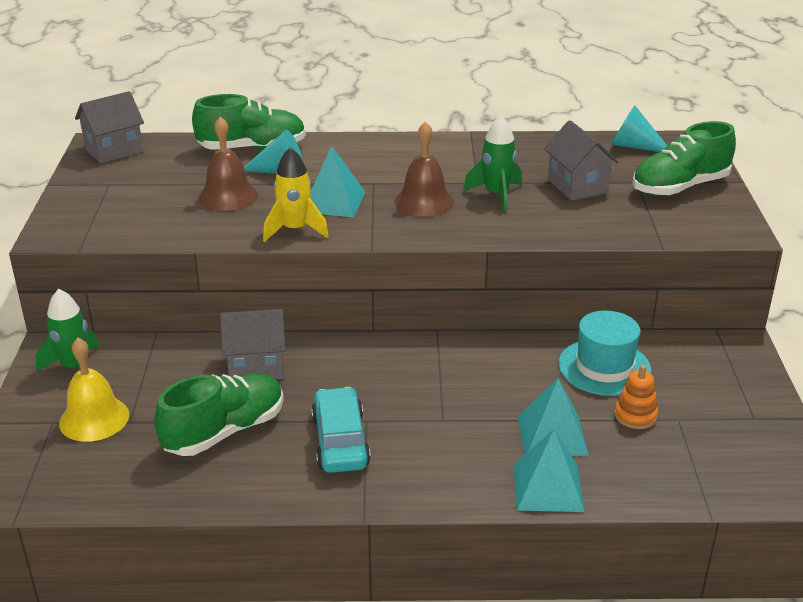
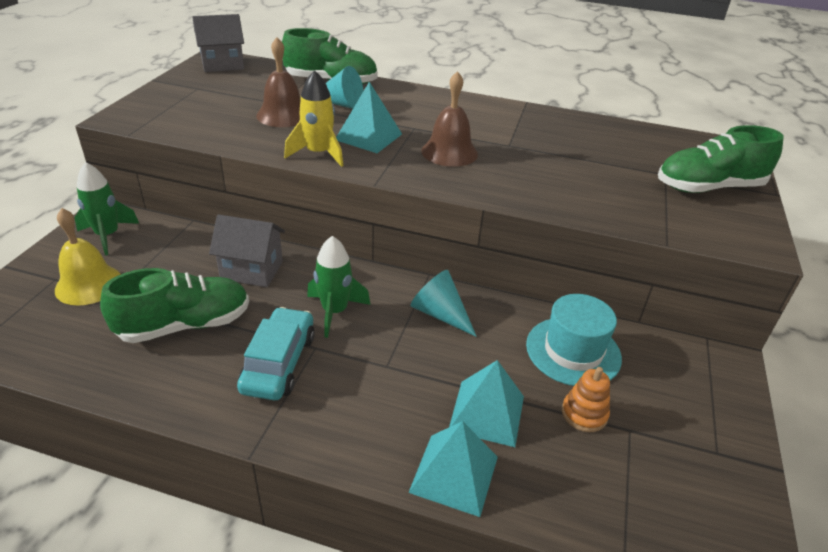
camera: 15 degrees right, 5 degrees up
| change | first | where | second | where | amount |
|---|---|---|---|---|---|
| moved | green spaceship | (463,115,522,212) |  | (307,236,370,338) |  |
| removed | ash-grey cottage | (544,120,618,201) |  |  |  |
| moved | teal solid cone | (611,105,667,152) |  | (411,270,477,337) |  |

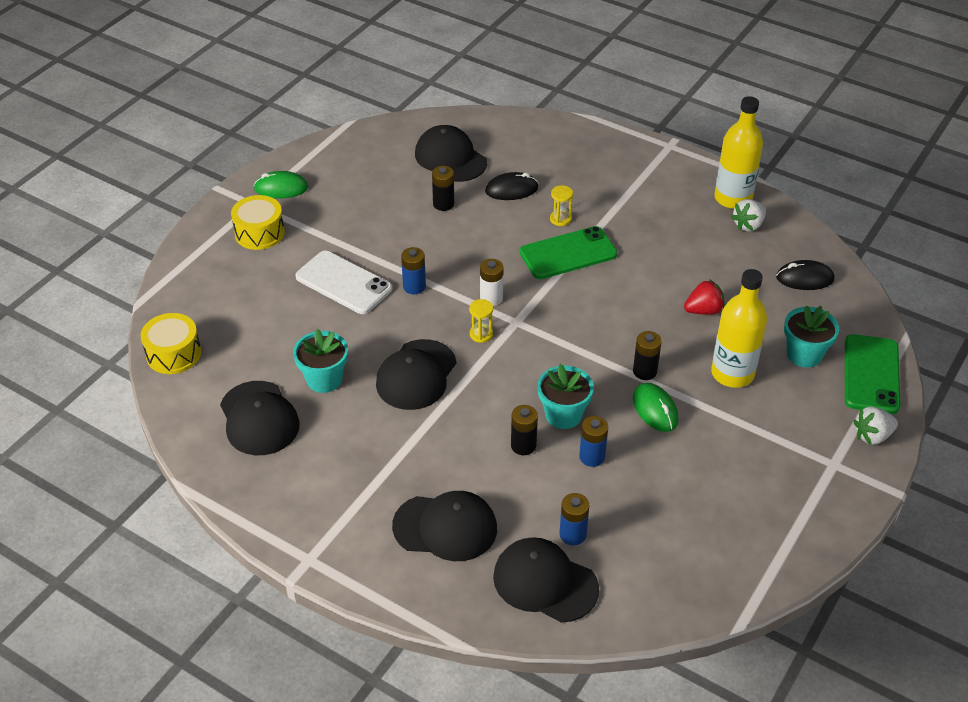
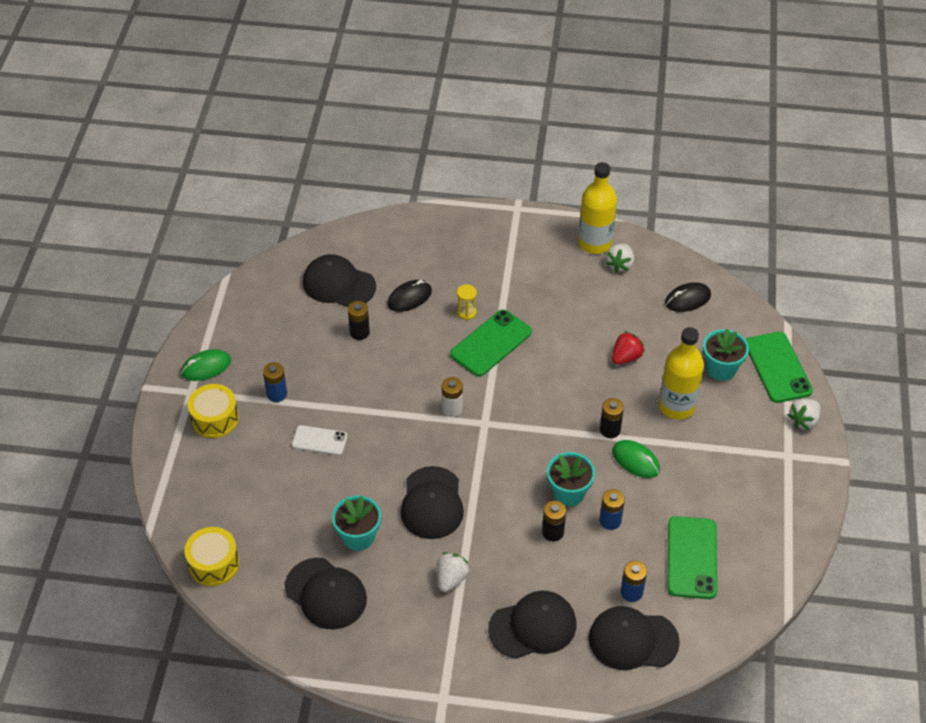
camera: 25 degrees left, 5 degrees up
| change | first | where | second | where | amount |
|---|---|---|---|---|---|
| resized | white phone | (295,251,392,314) |  | (292,425,347,455) | x0.61 |
| moved | blue power cell | (401,247,426,294) |  | (263,362,287,402) |  |
| removed | yellow sandglass | (469,299,493,343) |  |  |  |
| added |  |  | white berry | (437,552,470,592) |  |
| added |  |  | green phone | (667,516,717,599) |  |

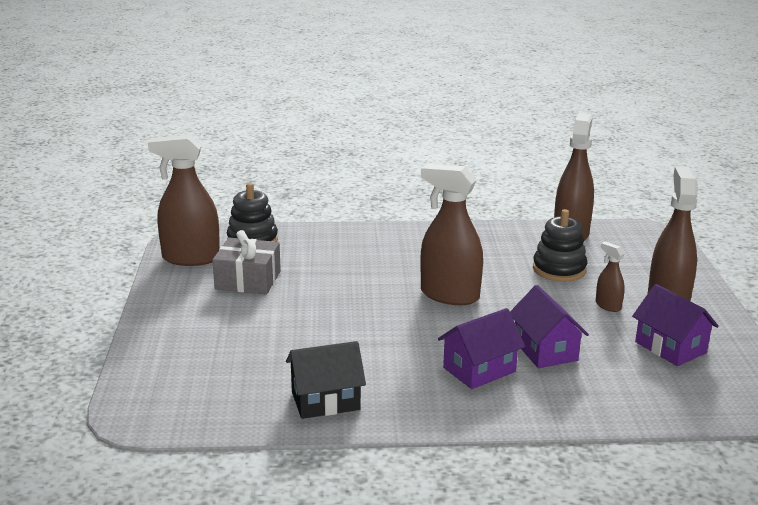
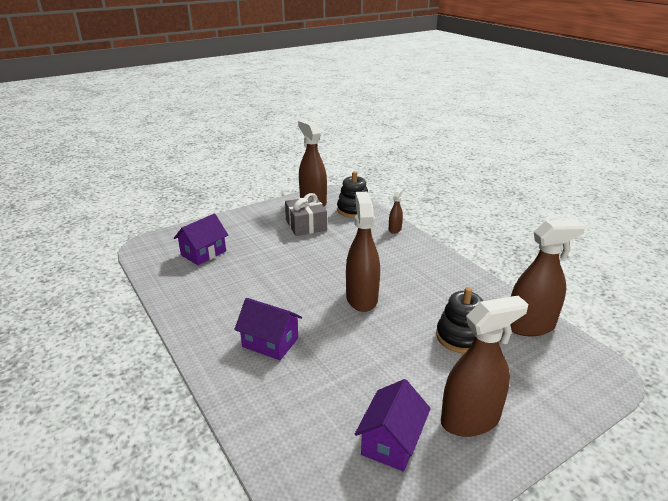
camera: 60 degrees right, 5 degrees up
| change | first | where | second | where | amount |
|---|---|---|---|---|---|
| removed | black cottage | (286,341,366,419) |  |  |  |
| moved | purple cottage | (510,285,589,368) |  | (174,213,228,265) |  |
| moved | brown spray cleaner | (596,242,625,312) |  | (389,188,403,234) |  |

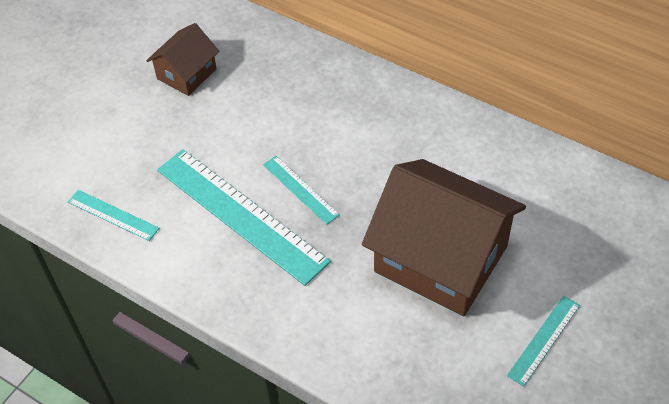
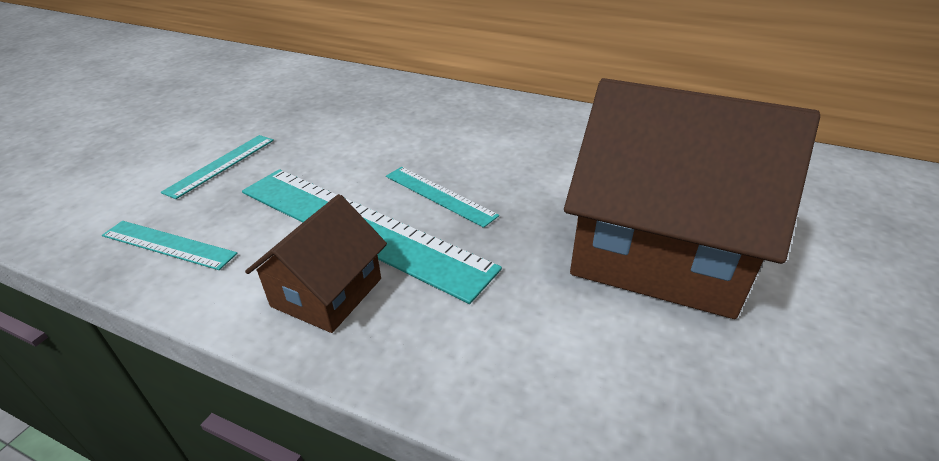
camera: 10 degrees left, 15 degrees down
| change | first | where | second | where | amount |
|---|---|---|---|---|---|
| moved | brown cottage | (146,23,219,96) |  | (245,194,387,333) |  |
| moved | teal measuring stick | (507,296,580,387) |  | (161,135,274,199) |  |

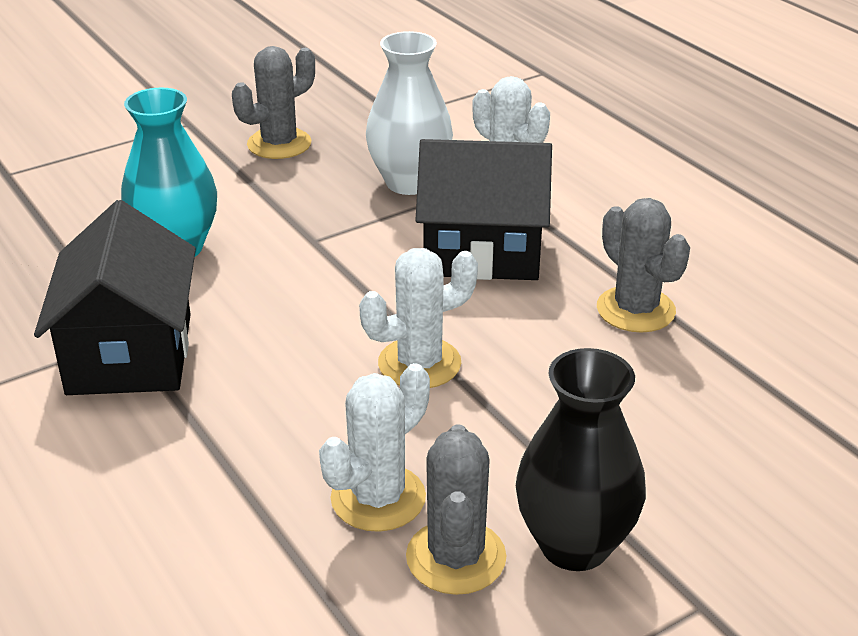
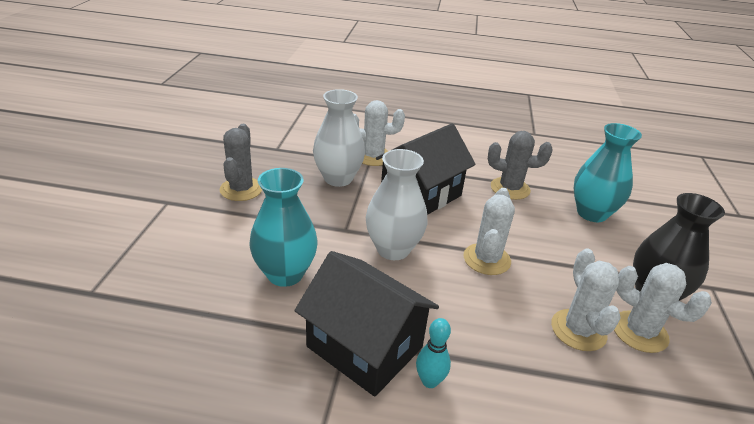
camera: 50 degrees left, 0 degrees up
| change | first | where | second | where | amount |
|---|---|---|---|---|---|
| recoloured | ash-grey cactus | (406,425,506,595) | white cactus | (614,263,712,353) |  |
| added |  |  | white tall vase | (366,149,427,260) |  |
| added |  |  | teal tenpin | (416,318,451,388) |  |
| added |  |  | teal tall vase | (574,123,642,222) |  |

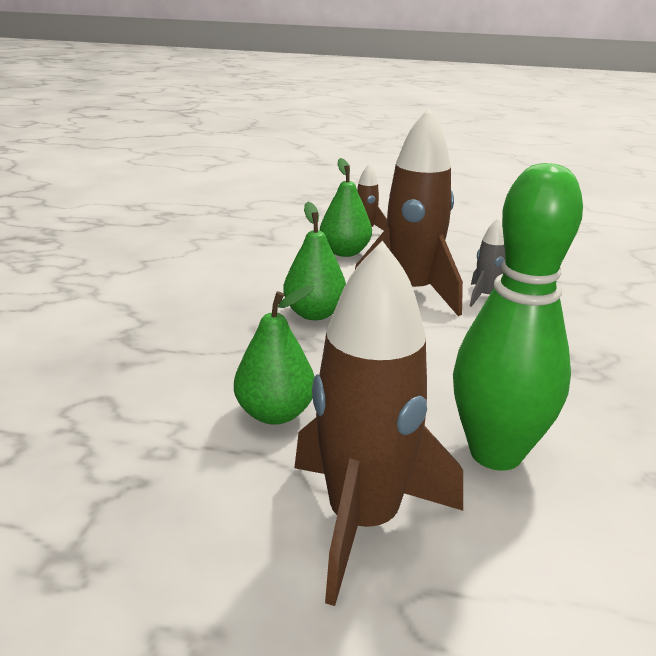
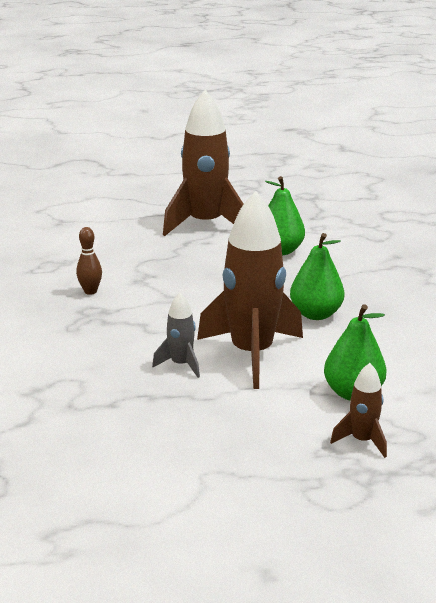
camera: 160 degrees right, 0 degrees up
| change | first | where | second | where | amount |
|---|---|---|---|---|---|
| removed | green tenpin | (453,163,583,471) |  |  |  |
| added |  |  | brown tenpin | (76,227,102,295) |  |

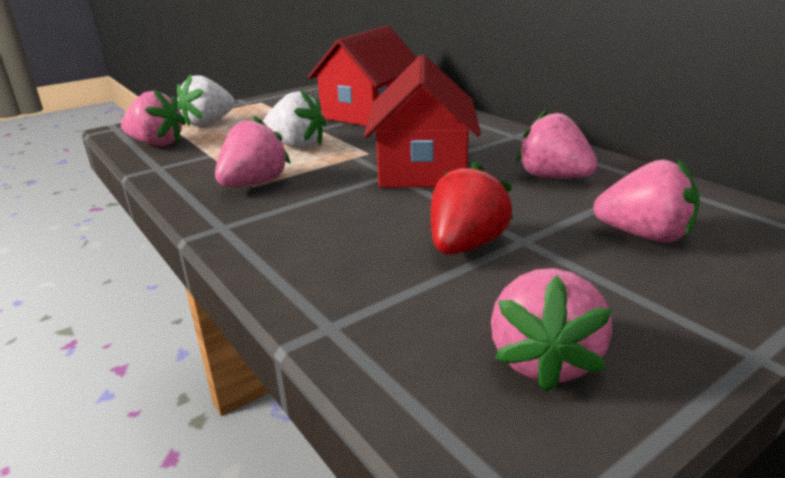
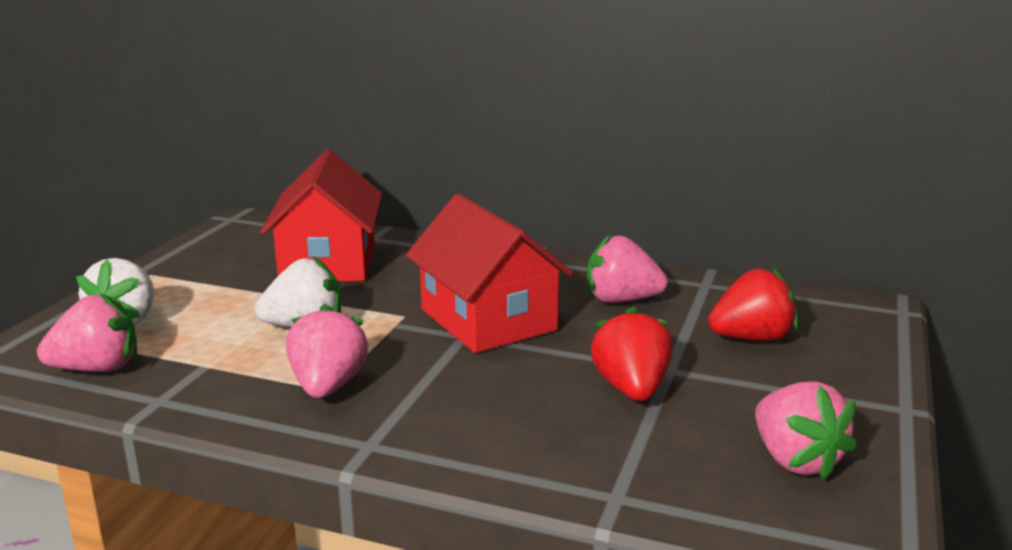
camera: 35 degrees left, 5 degrees down
| change | first | where | second | where | amount |
|---|---|---|---|---|---|
| recoloured | rosy berry | (593,159,700,243) | red berry | (708,267,798,341) |  |

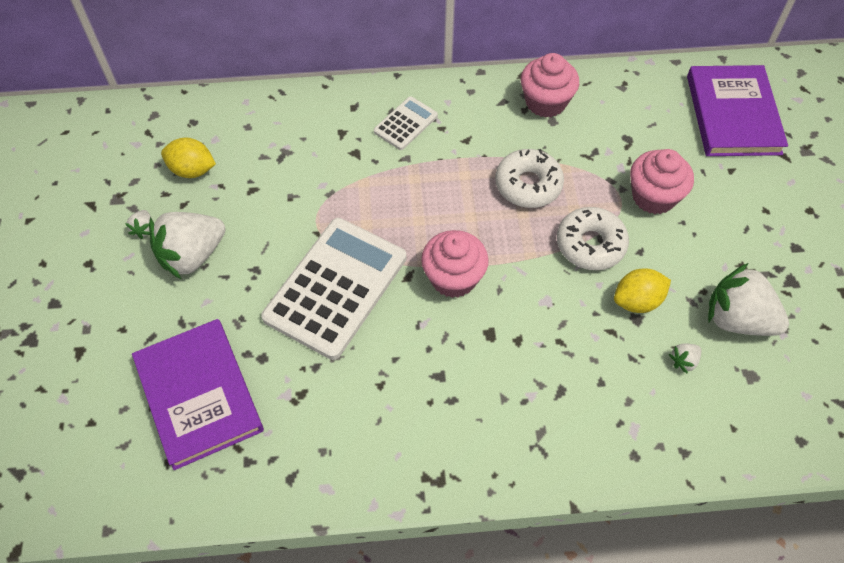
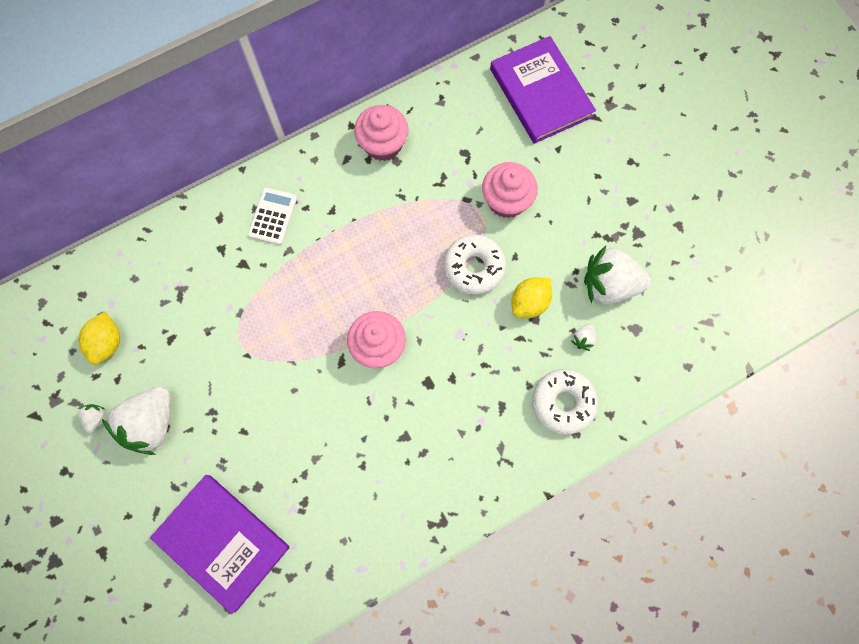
camera: 25 degrees left, 15 degrees up
| change | first | where | second | where | amount |
|---|---|---|---|---|---|
| turned | white berry | (125,210,152,239) |  | (77,404,105,433) | 150 degrees counterclockwise |
| turned | yellow lemon | (161,138,216,178) |  | (78,312,120,365) | 75 degrees counterclockwise |
| removed | white adding machine | (261,218,406,360) |  |  |  |
| moved | white donut | (495,149,564,208) |  | (532,369,598,435) |  |

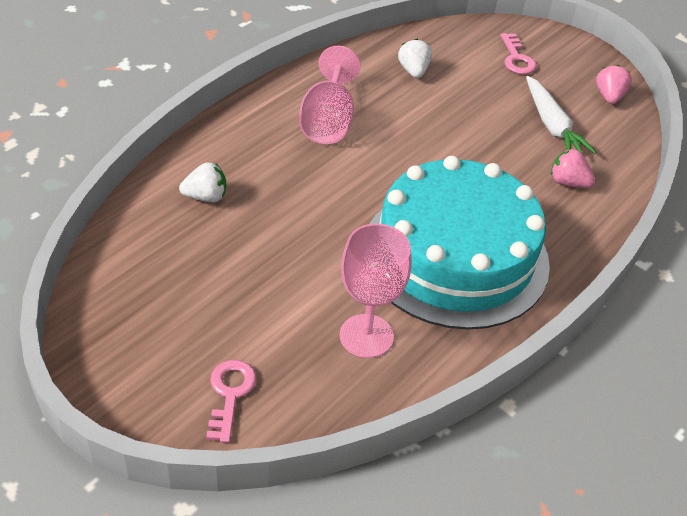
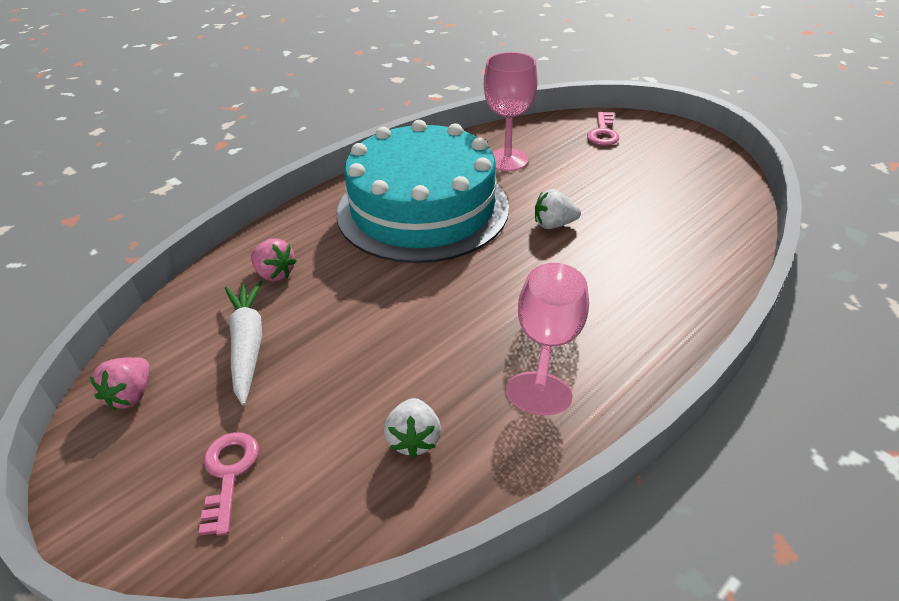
camera: 170 degrees left, 5 degrees down
| change | first | where | second | where | amount |
|---|---|---|---|---|---|
| moved | white berry | (179,162,226,202) |  | (535,189,581,229) |  |

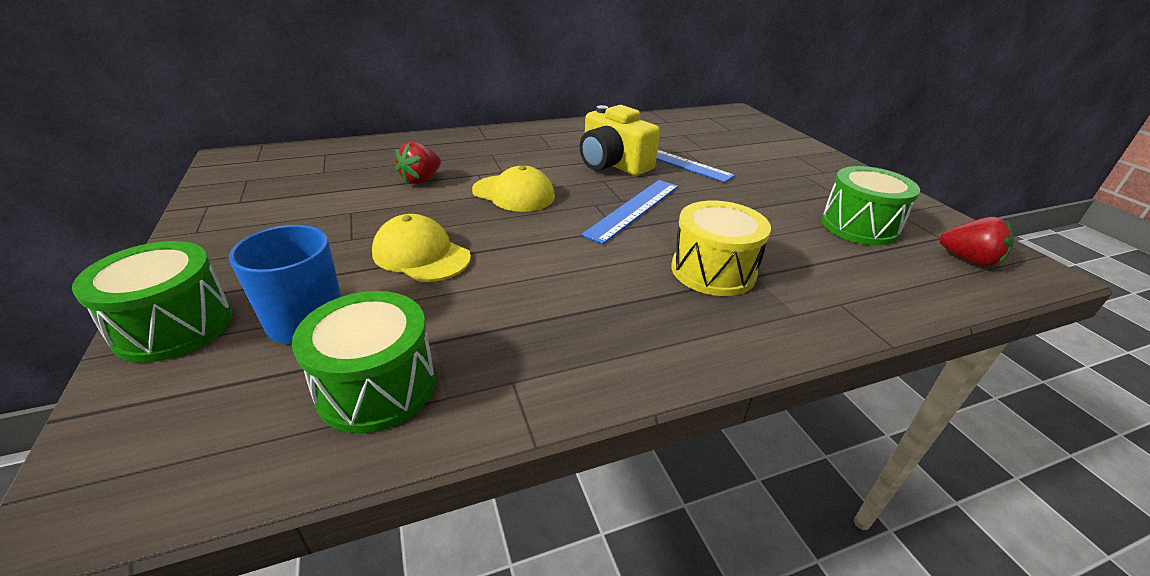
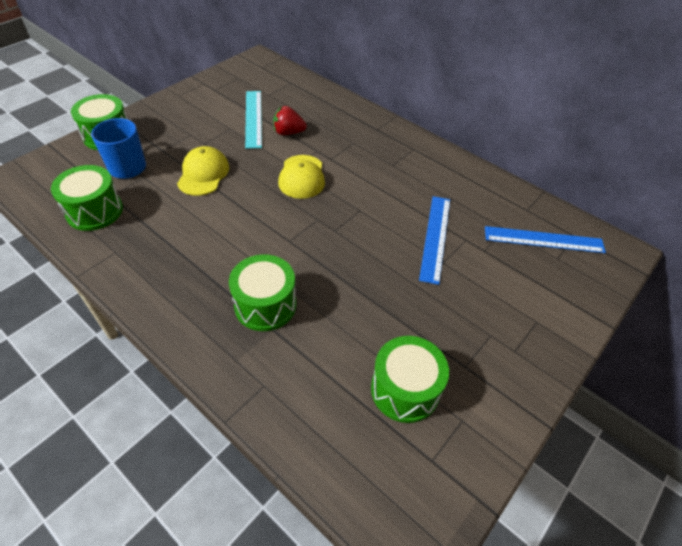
camera: 60 degrees right, 15 degrees up
| change | first | where | second | where | amount |
|---|---|---|---|---|---|
| removed | yellow compact camera | (579,105,660,175) |  |  |  |
| moved | blue measuring stick | (581,180,678,244) |  | (485,226,606,253) |  |
| recoloured | yellow drum | (671,201,771,296) | green drum | (229,254,296,331) |  |
| removed | red berry | (940,217,1014,267) |  |  |  |
| added |  |  | teal measuring stick | (245,91,262,149) |  |

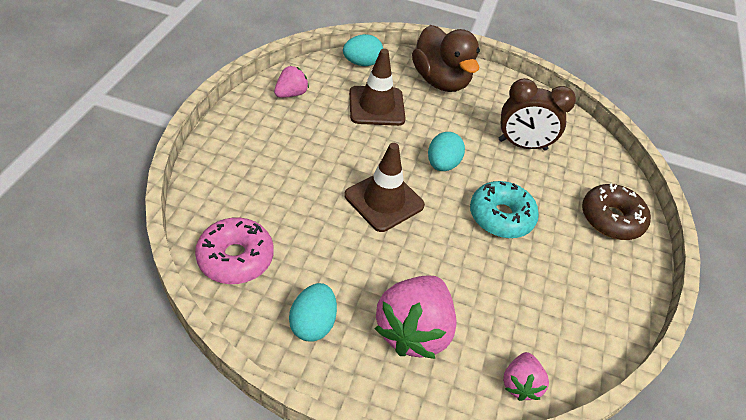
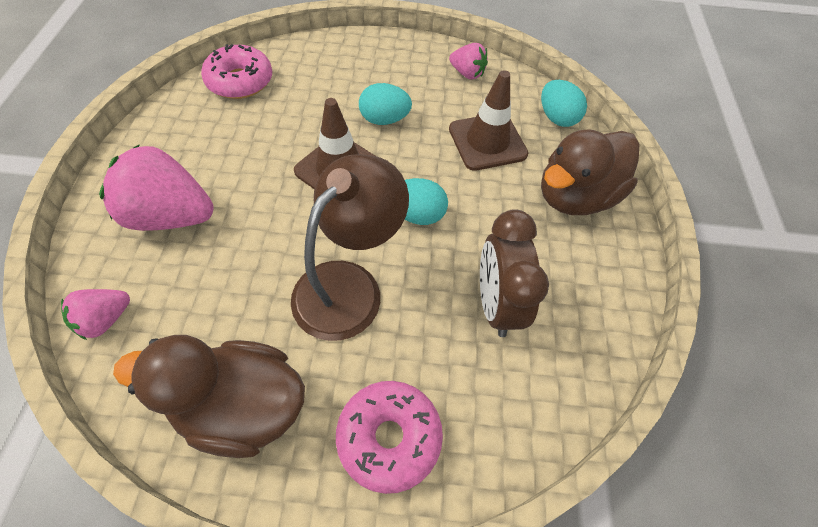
camera: 80 degrees right, 10 degrees up
| change | first | where | second | where | amount |
|---|---|---|---|---|---|
| moved | teal toy egg | (289,283,337,342) |  | (359,83,412,125) |  |
| replaced | teal donut | (470,181,539,238) | brown reading lamp | (291,154,409,341) |  |
| turned | rosy berry | (503,352,549,401) |  | (61,289,130,340) | 45 degrees counterclockwise |
| recoloured | brown donut | (582,183,651,240) | rosy donut | (336,381,443,494) |  |
| added |  |  | brown duck | (113,335,305,458) |  |

